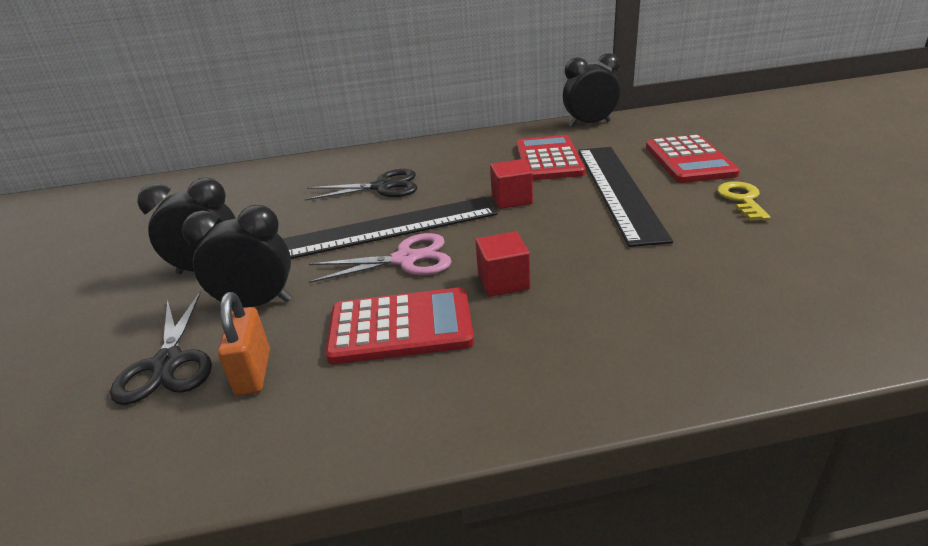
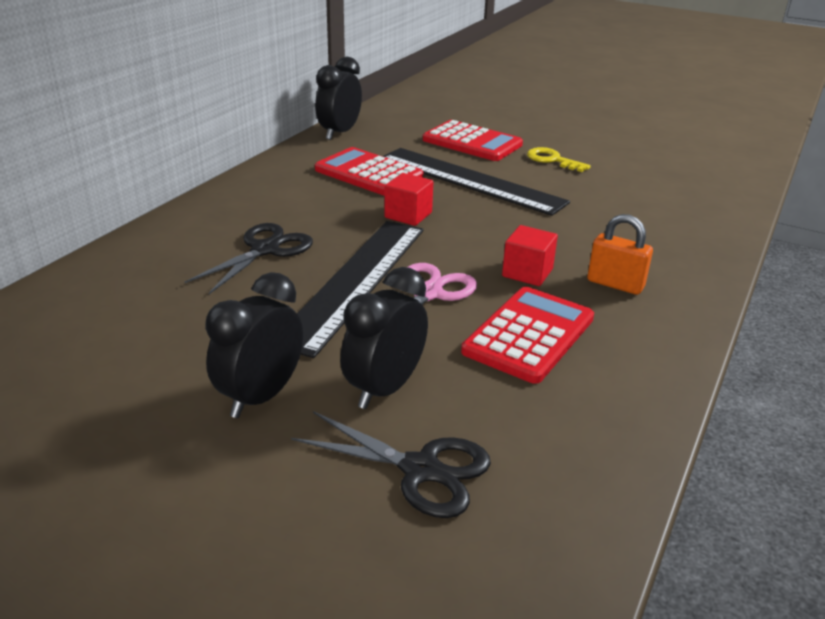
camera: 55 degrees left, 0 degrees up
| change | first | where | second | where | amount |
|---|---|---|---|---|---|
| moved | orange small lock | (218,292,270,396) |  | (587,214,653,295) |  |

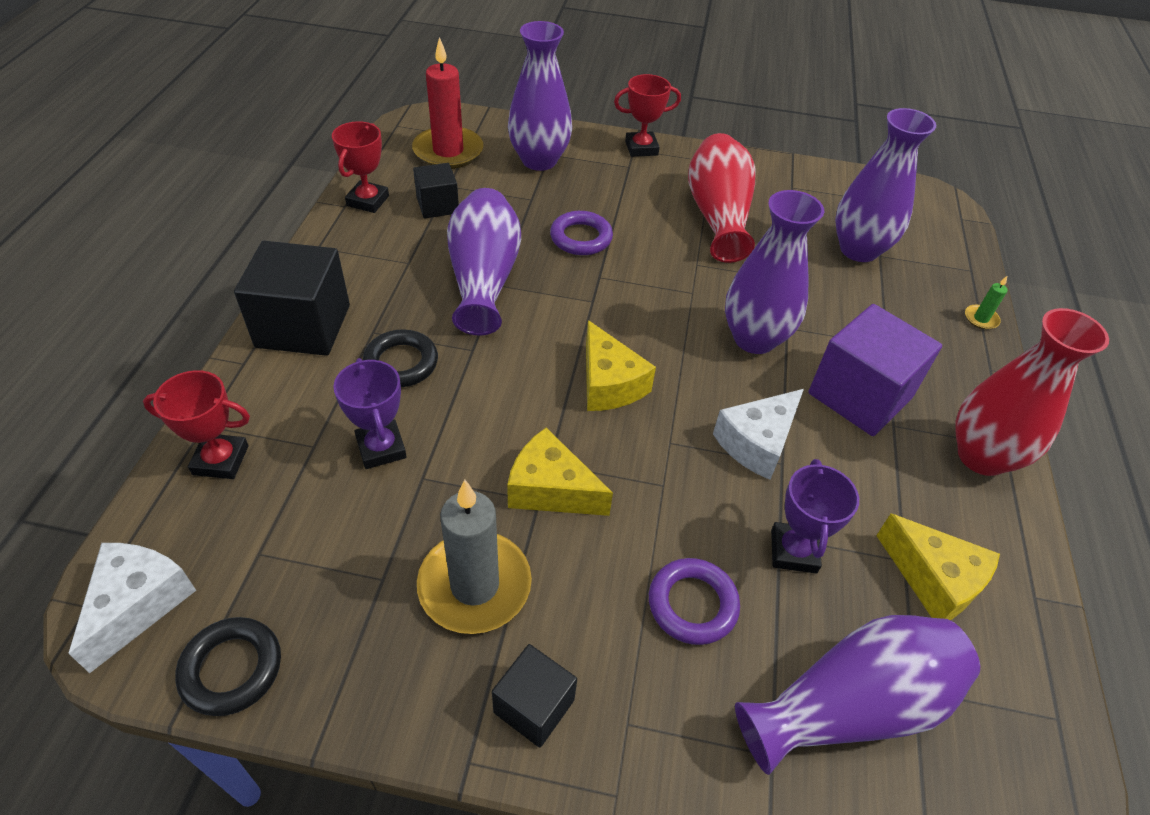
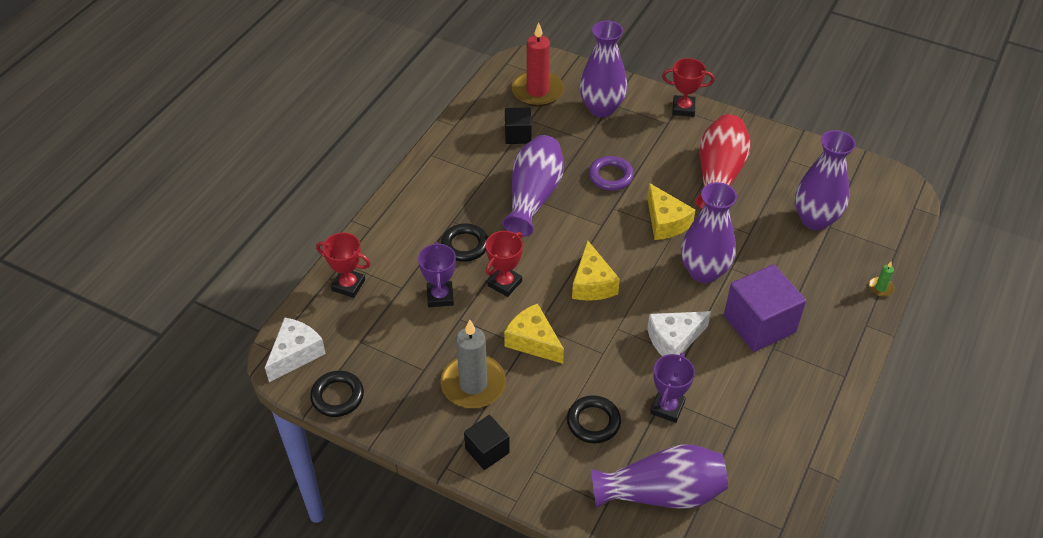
camera: 20 degrees right, 0 degrees up
| change | first | where | second | where | amount |
|---|---|---|---|---|---|
| removed | black solid cube | (234,241,350,356) |  |  |  |
| moved | red trophy | (332,121,389,213) |  | (486,231,523,297) |  |
| recoloured | purple torus | (649,558,740,645) | black torus | (567,395,621,443) |  |
| moved | yellow cheese wedge | (876,514,1000,620) |  | (647,183,695,240) |  |
| removed | red tall vase | (955,308,1109,476) |  |  |  |

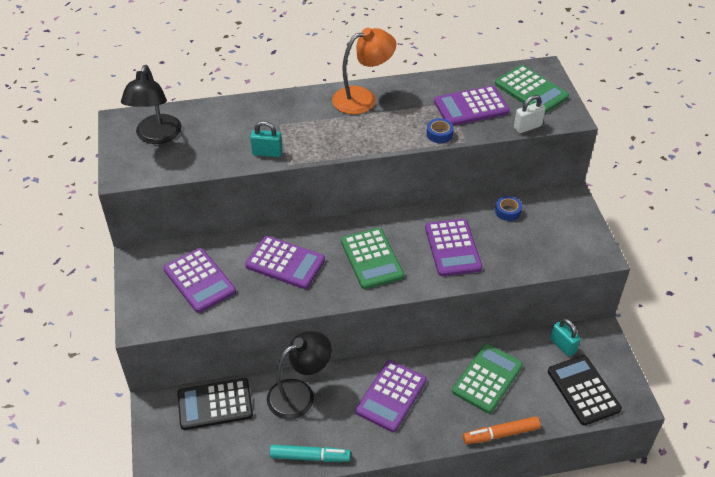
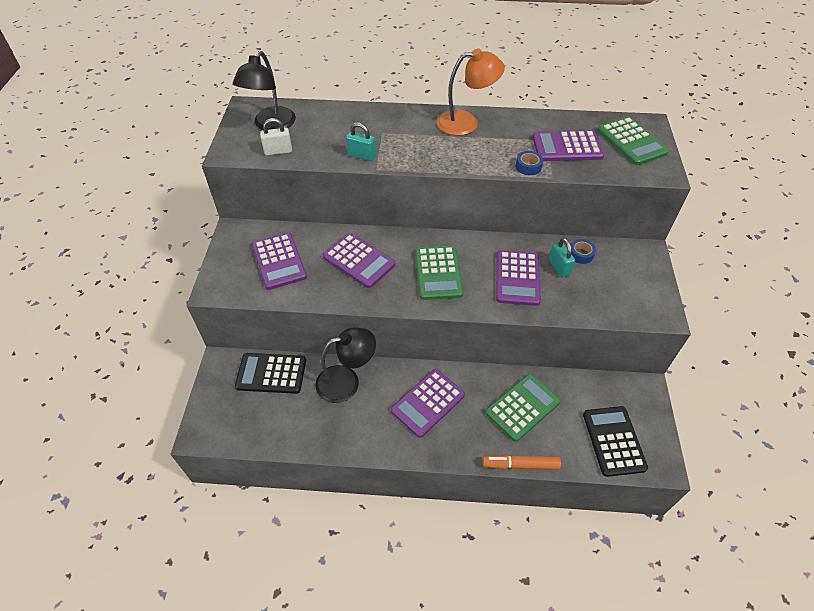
camera: 15 degrees right, 5 degrees up
| change | first | where | second | where | amount |
|---|---|---|---|---|---|
| removed | teal marker | (270,445,351,462) |  |  |  |
| moved | white small lock | (514,95,546,133) |  | (260,118,292,156) |  |
| moved | teal small lock | (550,318,581,357) |  | (549,238,575,277) |  |

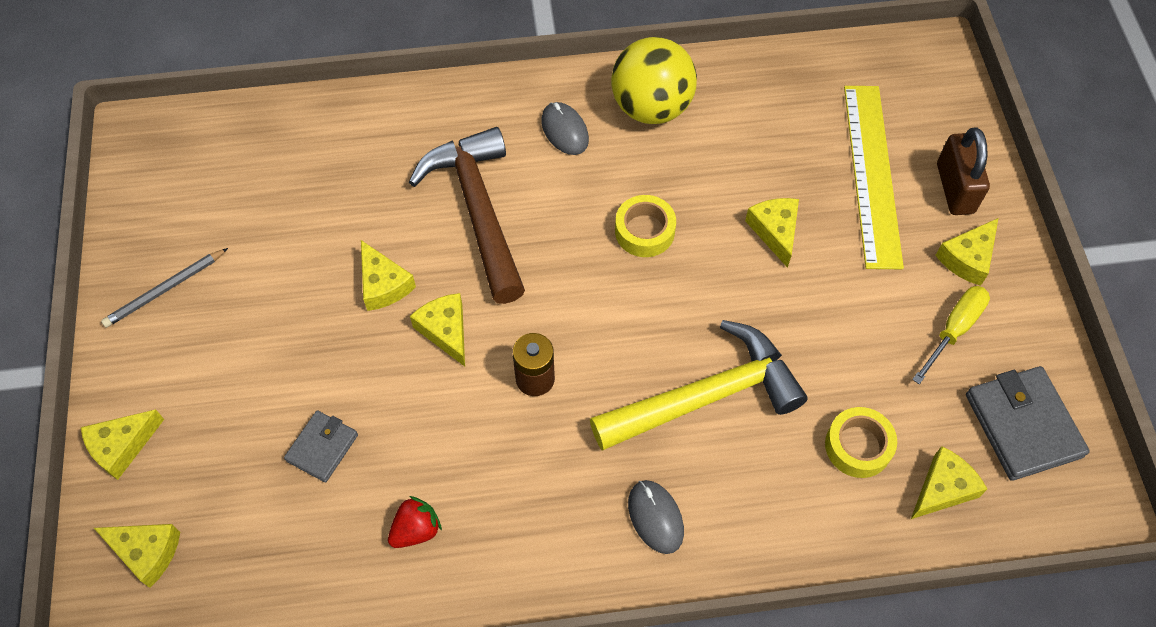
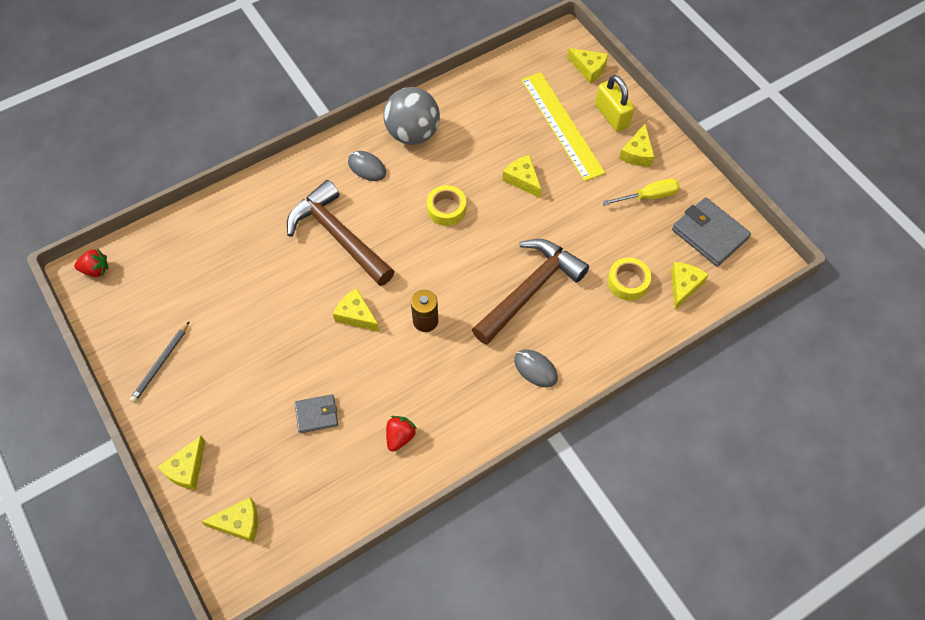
camera: 25 degrees left, 0 degrees up
| change | first | where | second | where | amount |
|---|---|---|---|---|---|
| turned | ash-grey card wallet | (284,410,358,482) |  | (295,394,338,433) | 75 degrees clockwise |
| moved | yellow cheese wedge | (361,240,416,311) |  | (567,48,608,84) |  |
| recoloured | yellow hammer | (590,320,808,451) | brown hammer | (472,239,589,345) |  |
| recoloured | yellow ball | (611,37,697,124) | ash-grey ball | (383,87,440,145) |  |
| turned | yellow hand screwdriver | (912,286,990,384) |  | (602,178,680,206) | 60 degrees clockwise |
| recoloured | brown small lock | (937,127,990,215) | yellow small lock | (595,75,634,132) |  |
| added |  |  | red berry | (74,248,108,277) |  |

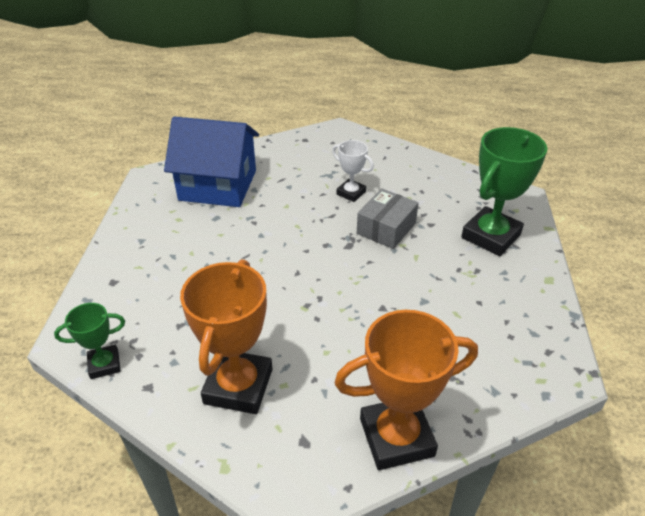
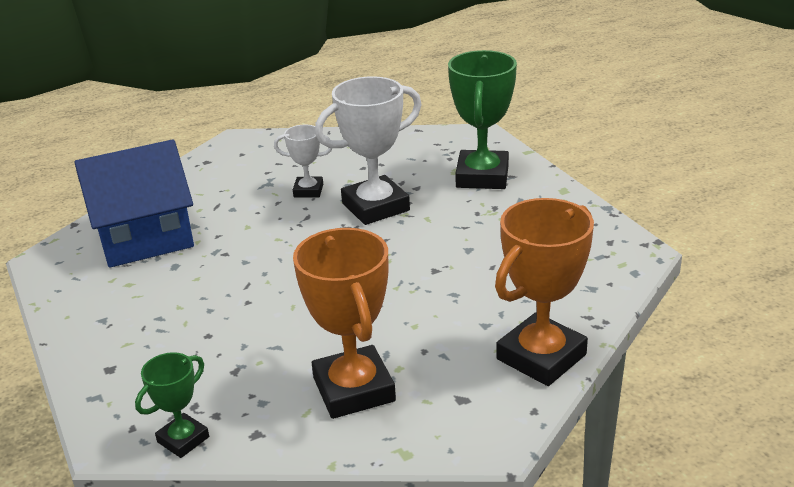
camera: 30 degrees left, 10 degrees down
| change | first | where | second | where | amount |
|---|---|---|---|---|---|
| replaced | ash-grey package | (357,189,419,249) | white trophy | (315,76,422,225) |  |

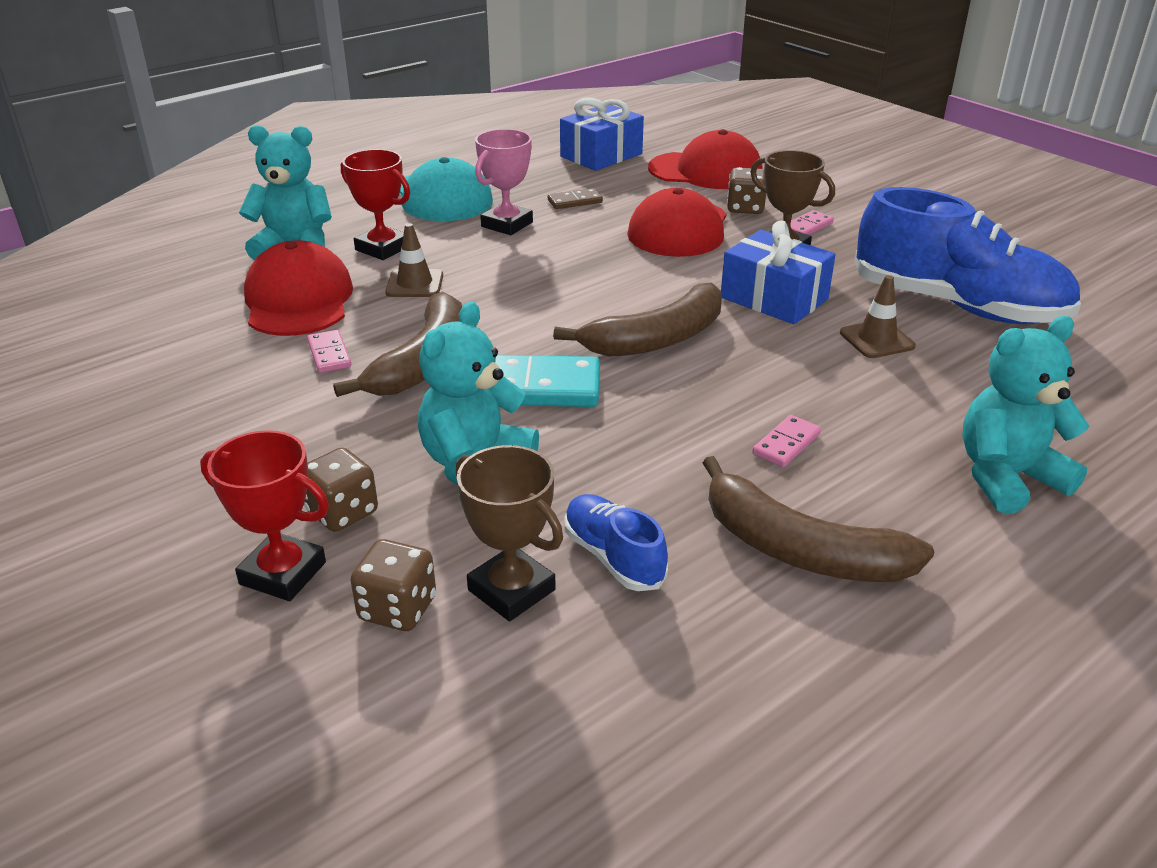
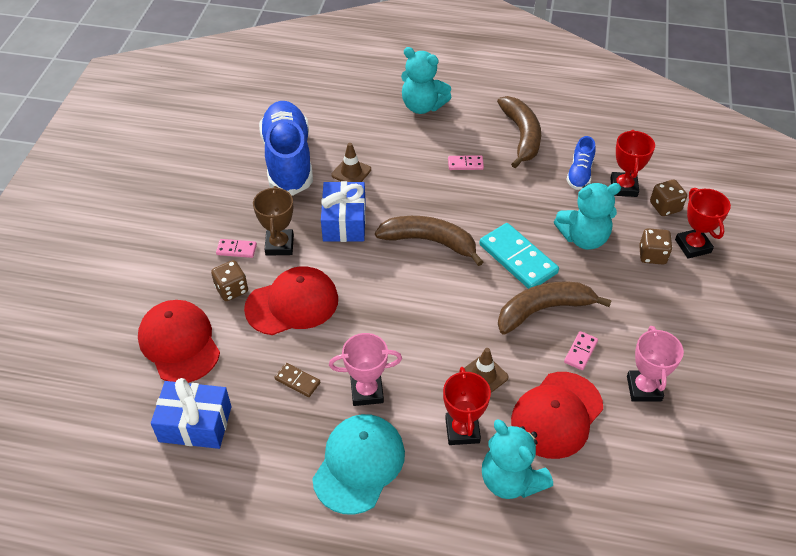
camera: 130 degrees left, 15 degrees up
| change | first | where | second | where | amount |
|---|---|---|---|---|---|
| recoloured | brown trophy | (455,445,563,621) | red trophy | (610,130,655,197) |  |
| added |  |  | rosy trophy | (627,326,684,402) |  |

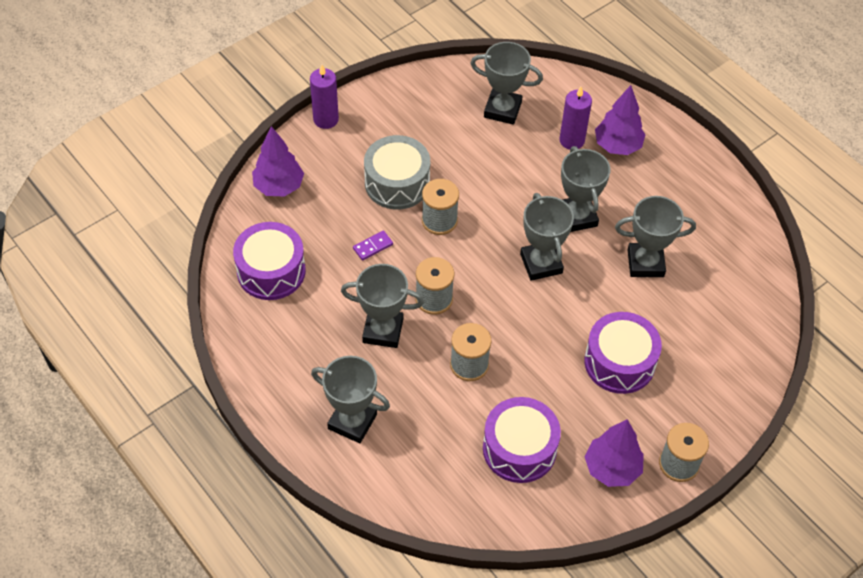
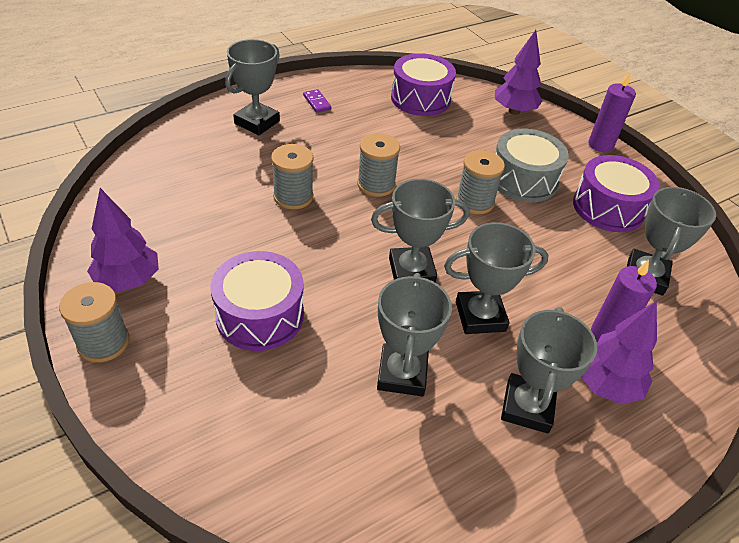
camera: 95 degrees right, 10 degrees down
| change | first | where | second | where | amount |
|---|---|---|---|---|---|
| moved | ash-grey trophy | (341,264,424,348) |  | (501,307,597,434) |  |
| moved | purple domino | (353,231,393,261) |  | (303,89,331,113) |  |
| moved | purple drum | (483,397,561,483) |  | (573,155,660,232) |  |

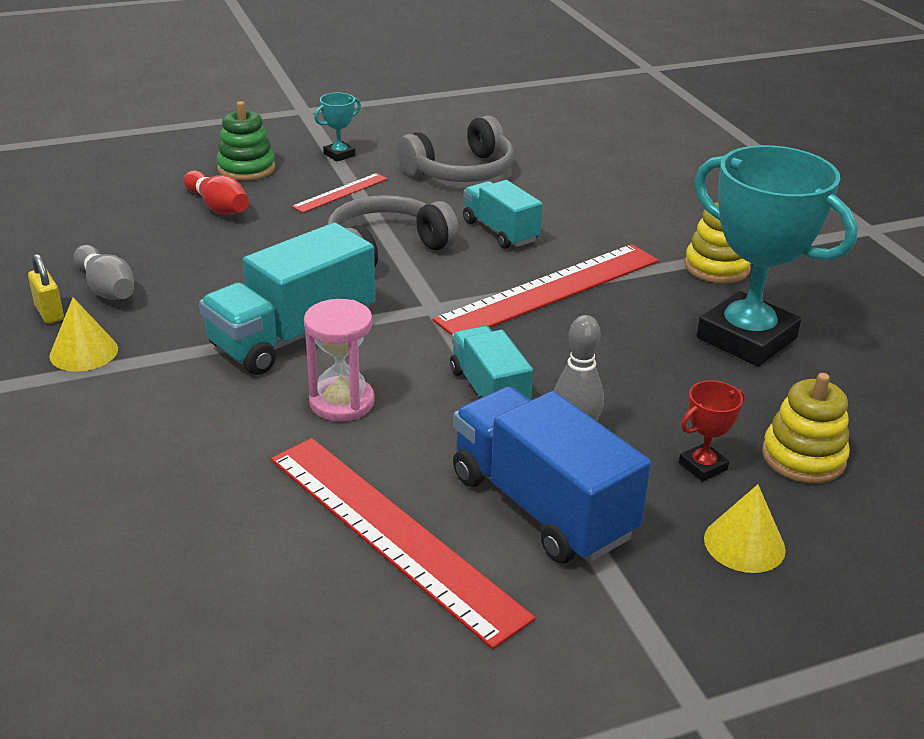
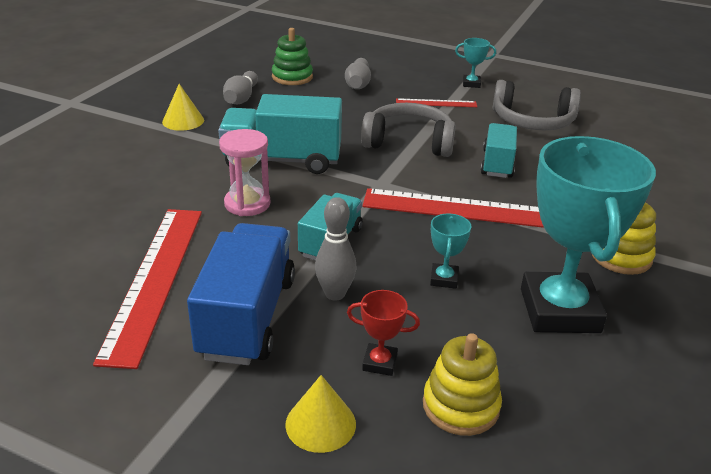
camera: 45 degrees right, 0 degrees up
| change | first | where | second | where | amount |
|---|---|---|---|---|---|
| removed | yellow small lock | (28,253,64,324) |  |  |  |
| recoloured | red tenpin | (184,170,249,215) | ash-grey tenpin | (345,58,371,89) |  |
| moved | green stacking rings | (216,101,275,181) |  | (272,28,313,85) |  |
| added |  |  | teal trophy | (430,213,471,289) |  |

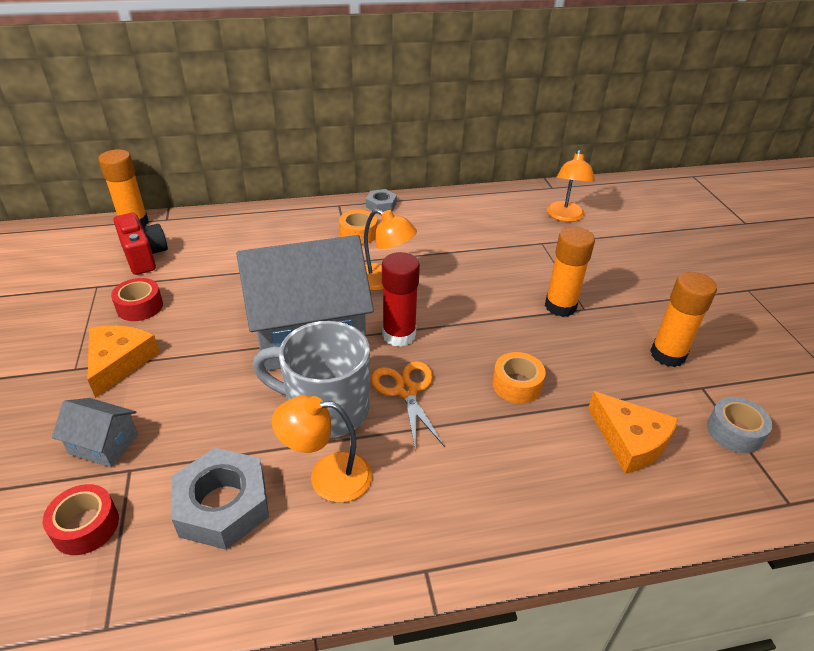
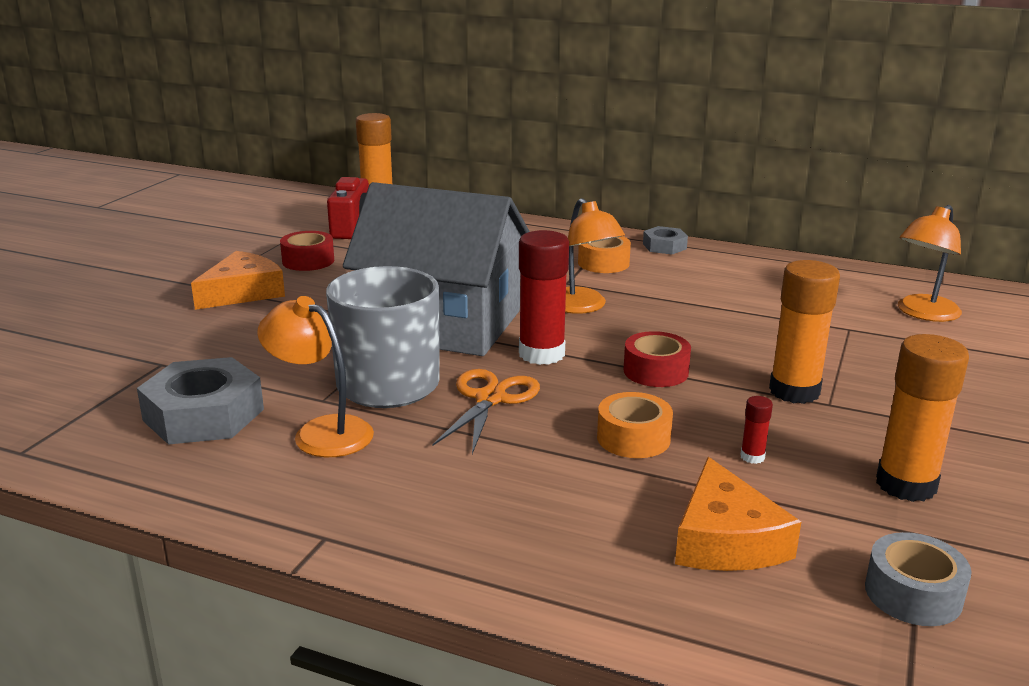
camera: 35 degrees right, 15 degrees down
| change | first | where | second | where | amount |
|---|---|---|---|---|---|
| moved | red sticky tape | (43,484,119,555) |  | (623,331,691,387) |  |
| removed | ash-grey cottage | (52,398,138,467) |  |  |  |
| added |  |  | red stick of glue | (740,396,773,464) |  |

